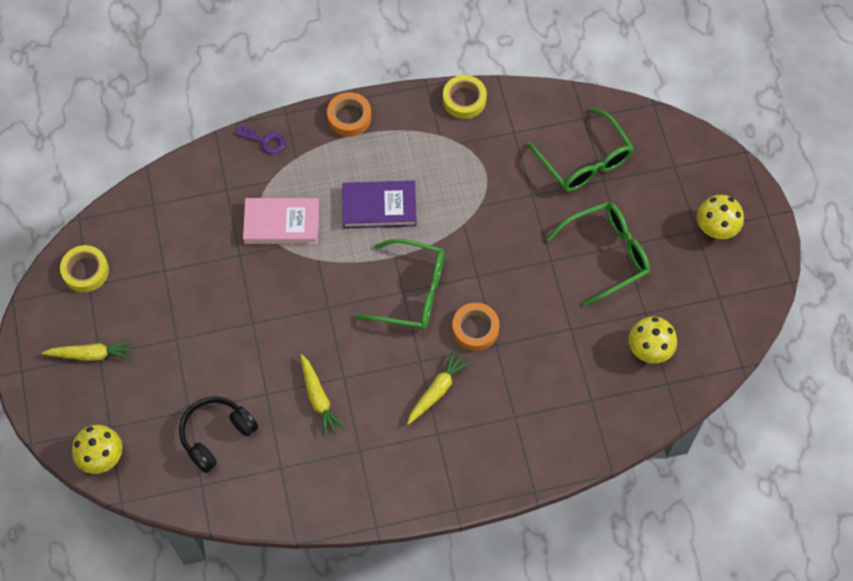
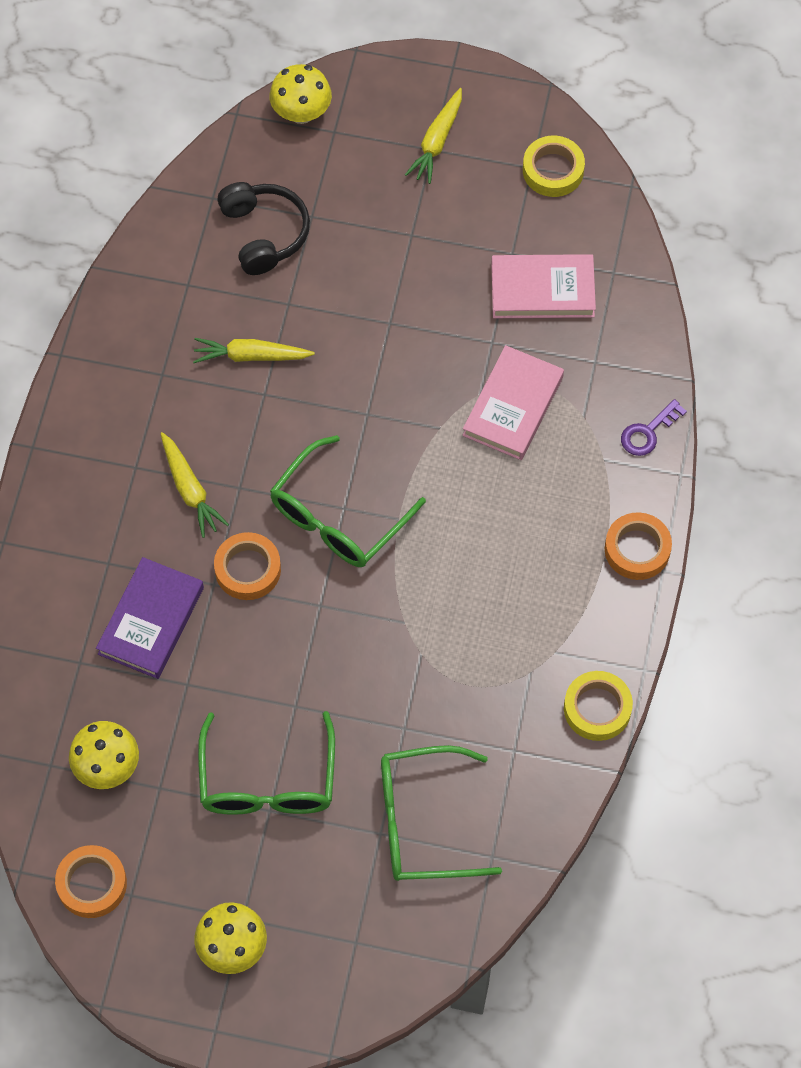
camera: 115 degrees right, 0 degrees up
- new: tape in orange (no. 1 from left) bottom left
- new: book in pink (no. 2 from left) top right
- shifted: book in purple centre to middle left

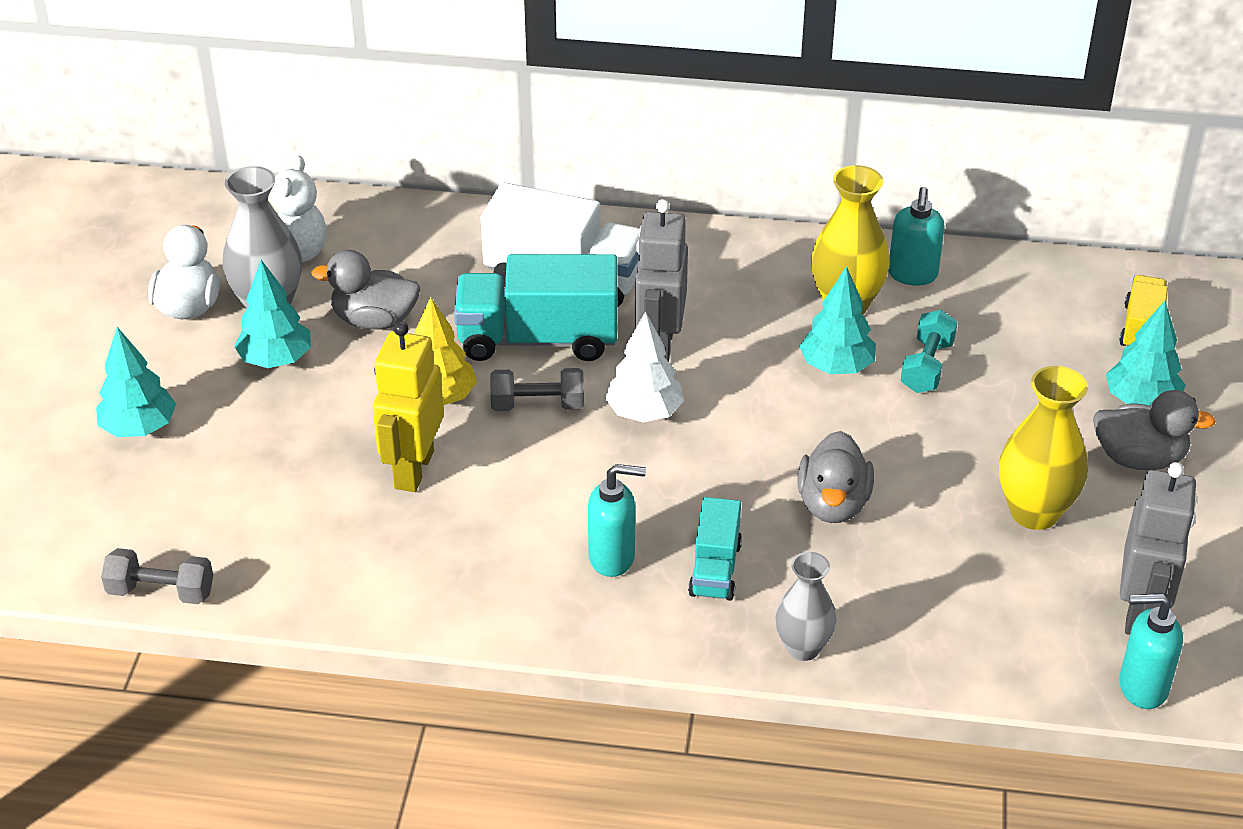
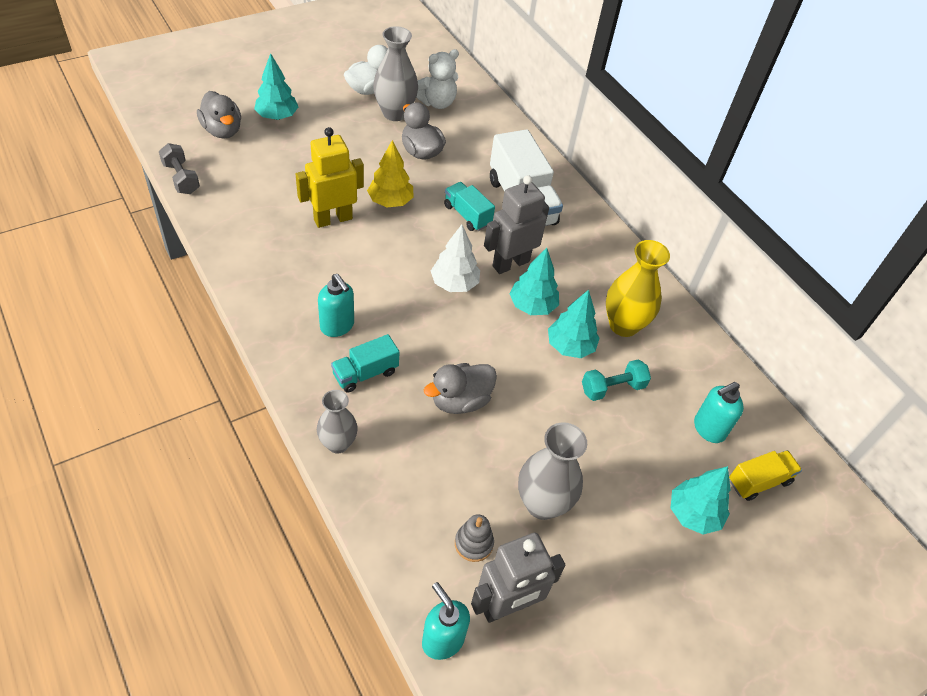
camera: 45 degrees right, 10 degrees up
- gone: dumbbell in grey (no. 2 from left) centre
- new: stacking toy in grey bottom centre
- shifted: tree in turquoise (no. 2 from left) middle left to centre
- shifted: soap dispenser in turquoise (no. 2 from left in the first image) top right to soap dispenser in turquoise (no. 3 from left) middle right
- shifted: duck in grey (no. 3 from left in the first image) middle right to duck in grey (no. 1 from left) top left
- repainted: vase in yellow (no. 2 from left) middle right to vase in grey (no. 3 from left) bottom centre
- scaled: truck in turquoise (no. 1 from left in the first image) centre = top centre x0.55

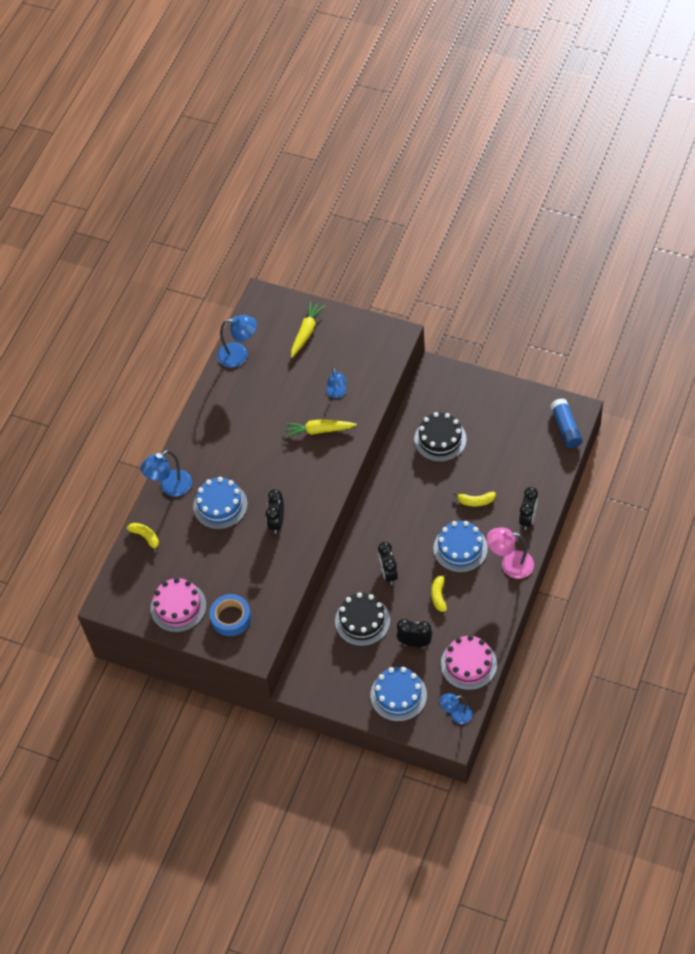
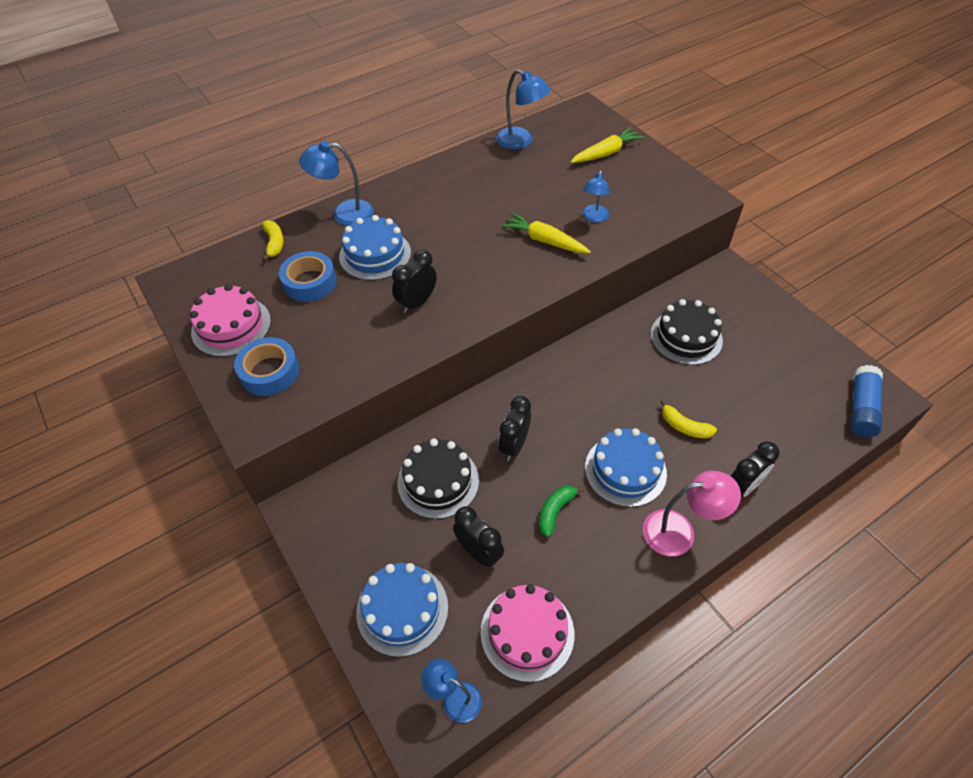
camera: 30 degrees right, 5 degrees down
- new: tape in blue (no. 2 from left) middle left
- repainted: banana in yellow (no. 2 from left) centre to banana in green centre
- rotated: lamp in pink middle right = middle right 135 degrees clockwise

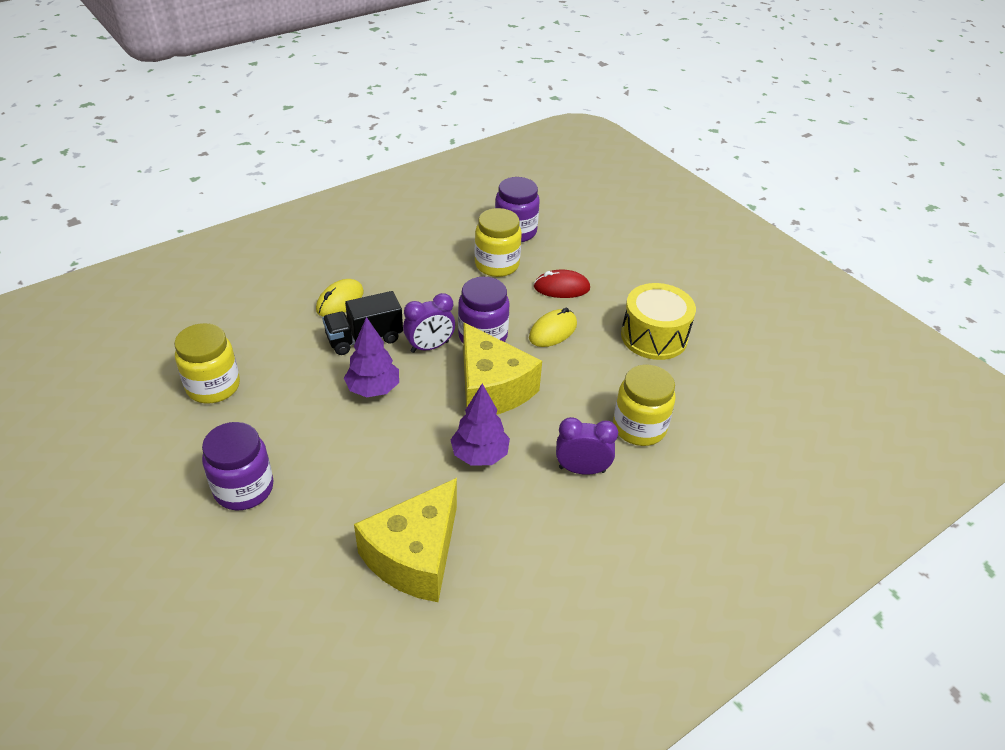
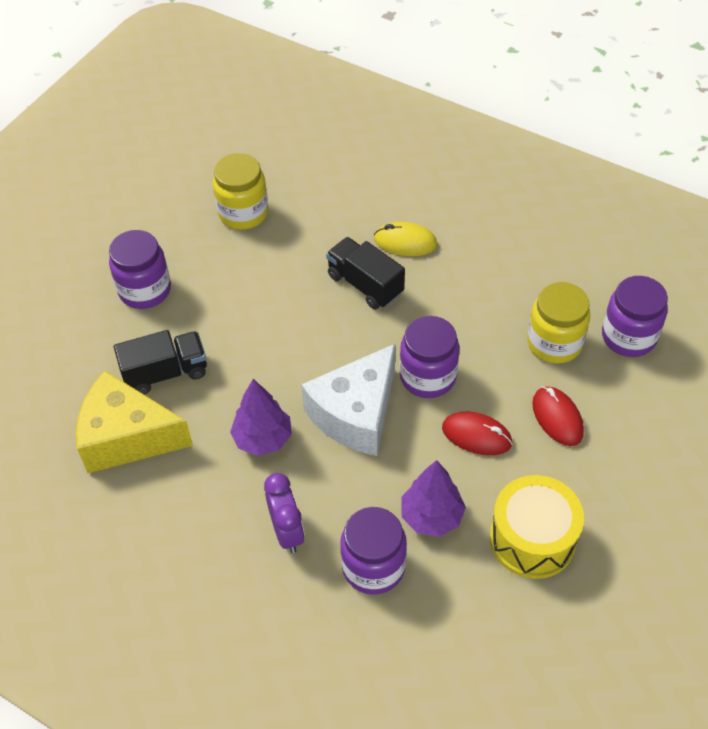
camera: 70 degrees right, 10 degrees up
- gone: clock in purple (no. 1 from left) centre
- new: truck in black (no. 1 from left) middle left
- shifted: tree in purple (no. 1 from left in the first image) centre to tree in purple (no. 2 from left) bottom centre
- repainted: cheese in yellow (no. 2 from left) centre to cheese in white centre
- repainted: mouse in yellow (no. 2 from left) centre to mouse in red (no. 1 from left) middle right
- repainted: jar in yellow (no. 3 from left) centre to jar in purple (no. 2 from left) bottom centre

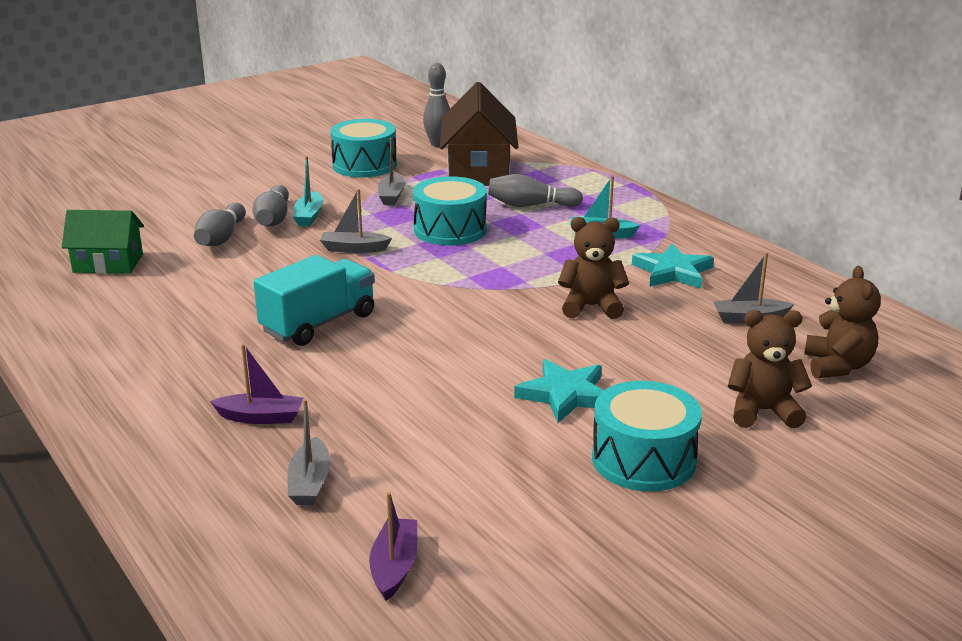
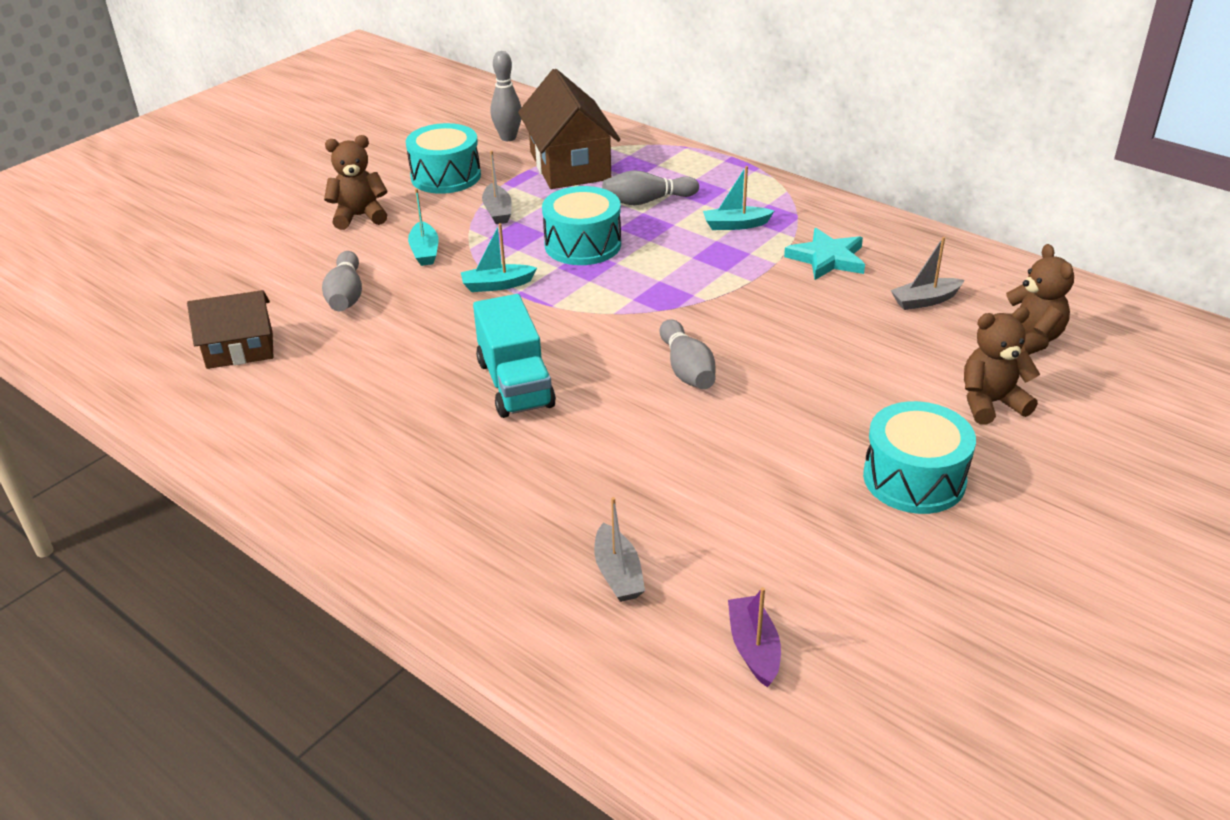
camera: 15 degrees left, 10 degrees up
- gone: boat in purple (no. 1 from left) middle left
- gone: star in turquoise (no. 1 from left) centre
- shifted: bowling pin in grey (no. 2 from left in the first image) top left to bowling pin in grey (no. 4 from left) centre
- shifted: teddy bear in brown (no. 1 from left) centre to top left
- repainted: house in green middle left to house in brown (no. 1 from left) middle left
- repainted: boat in grey (no. 2 from left) centre to boat in turquoise (no. 2 from left) top centre
- rotated: truck in turquoise middle left = centre 135 degrees clockwise

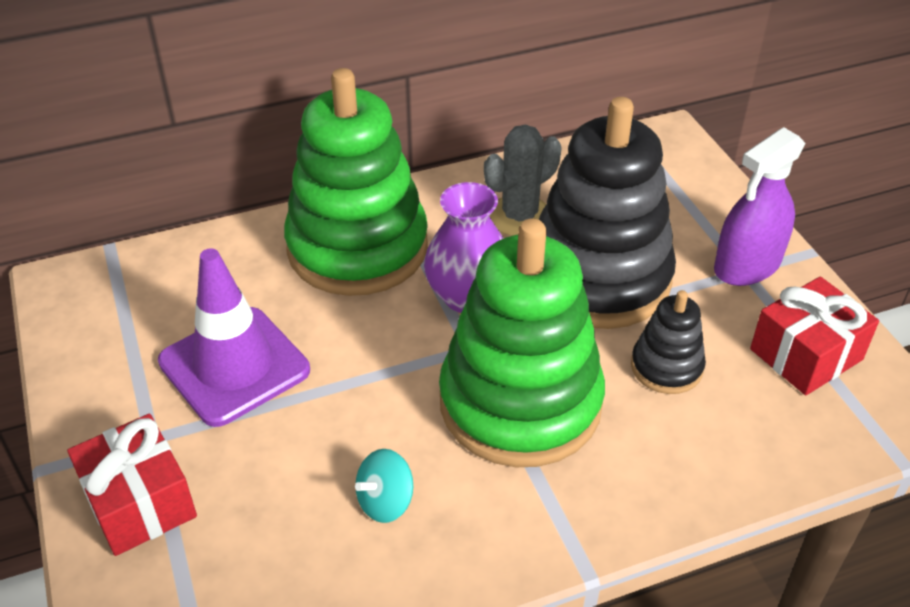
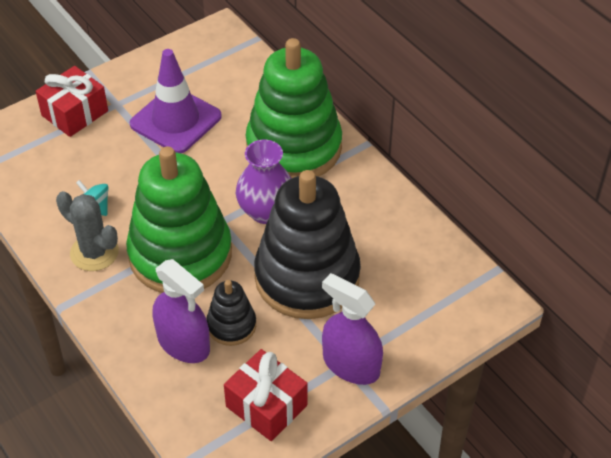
camera: 75 degrees right, 5 degrees up
- new: spray bottle in purple (no. 1 from left) bottom left
- shifted: cactus in grey top centre to middle left

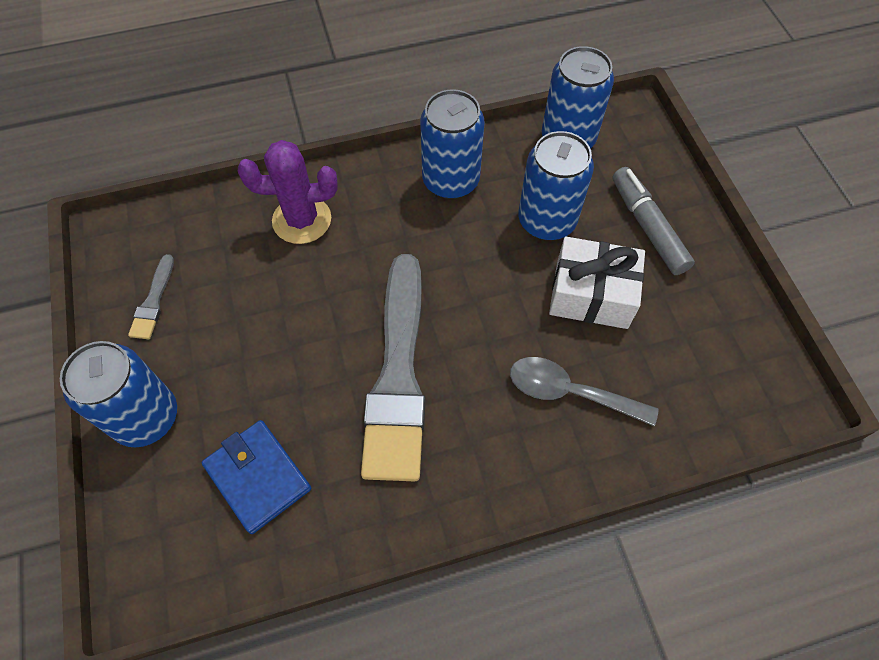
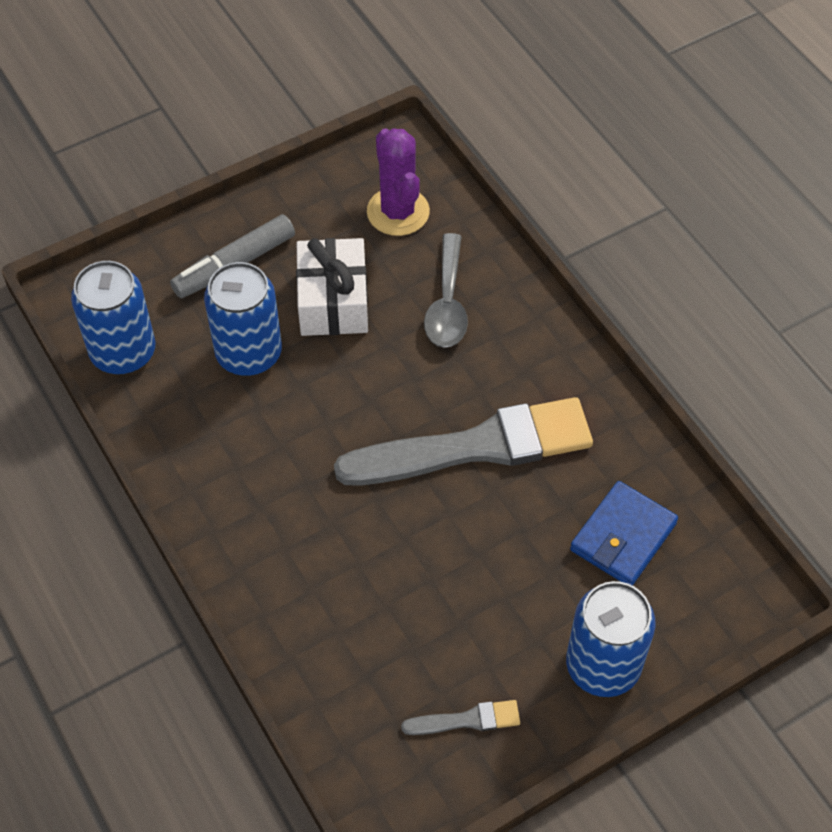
camera: 105 degrees left, 5 degrees down
- gone: can in blue (no. 2 from left) top centre
- shifted: cactus in purple top left to top centre

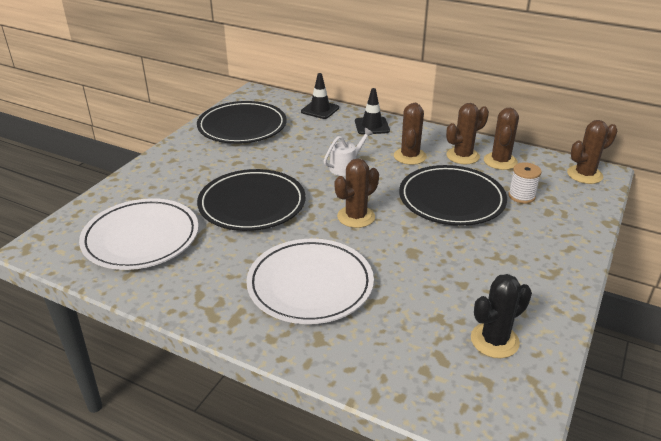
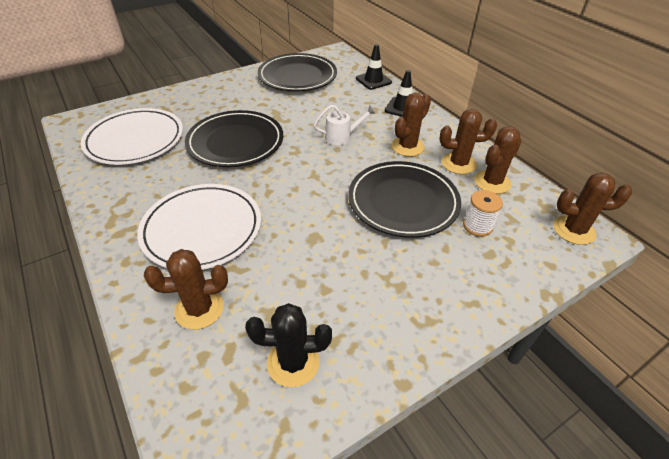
camera: 30 degrees right, 10 degrees up
- shifted: cactus in brown (no. 1 from left) centre to middle left

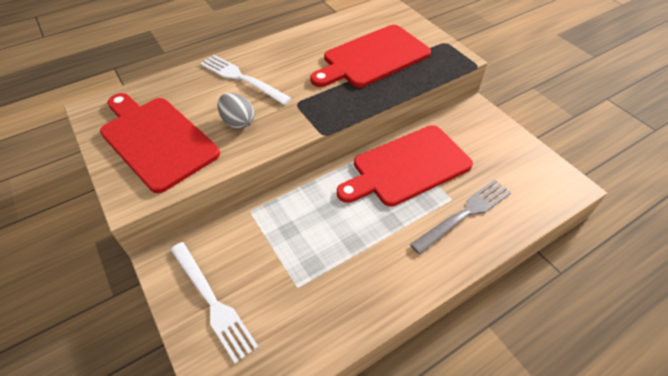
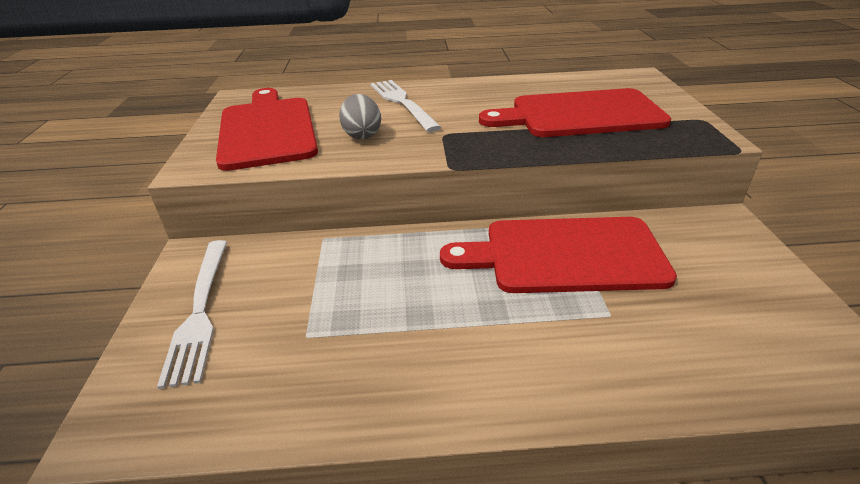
camera: 30 degrees right, 15 degrees down
- gone: fork in grey middle right

